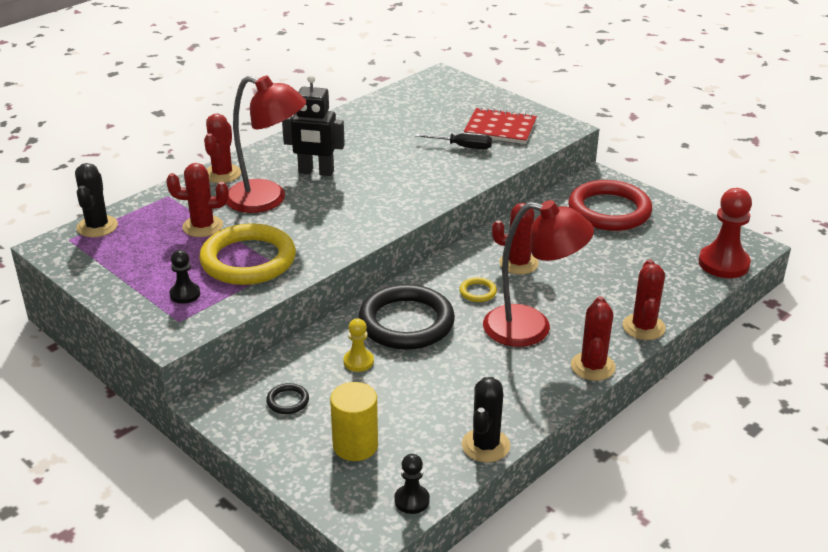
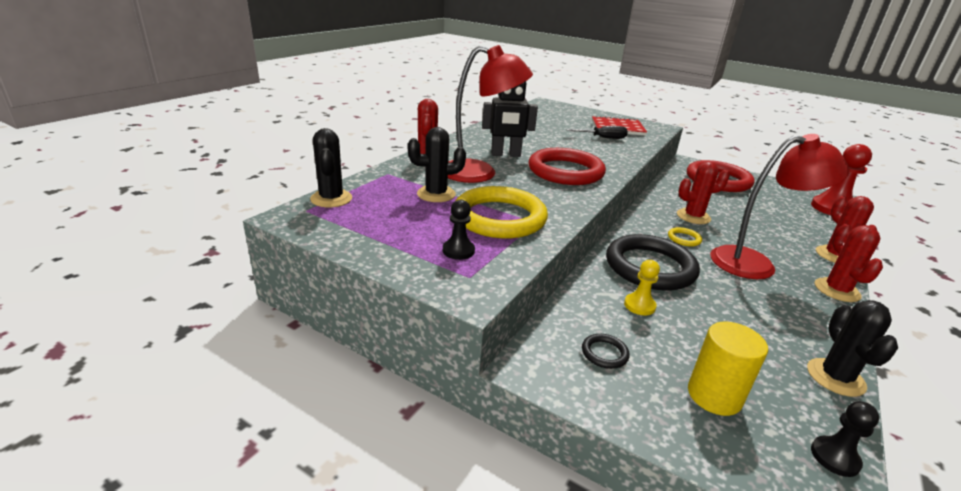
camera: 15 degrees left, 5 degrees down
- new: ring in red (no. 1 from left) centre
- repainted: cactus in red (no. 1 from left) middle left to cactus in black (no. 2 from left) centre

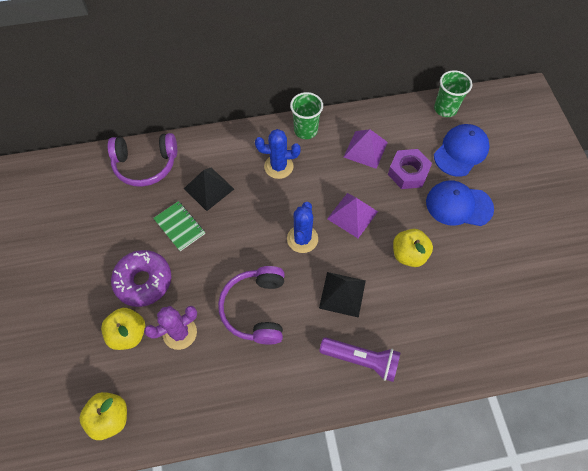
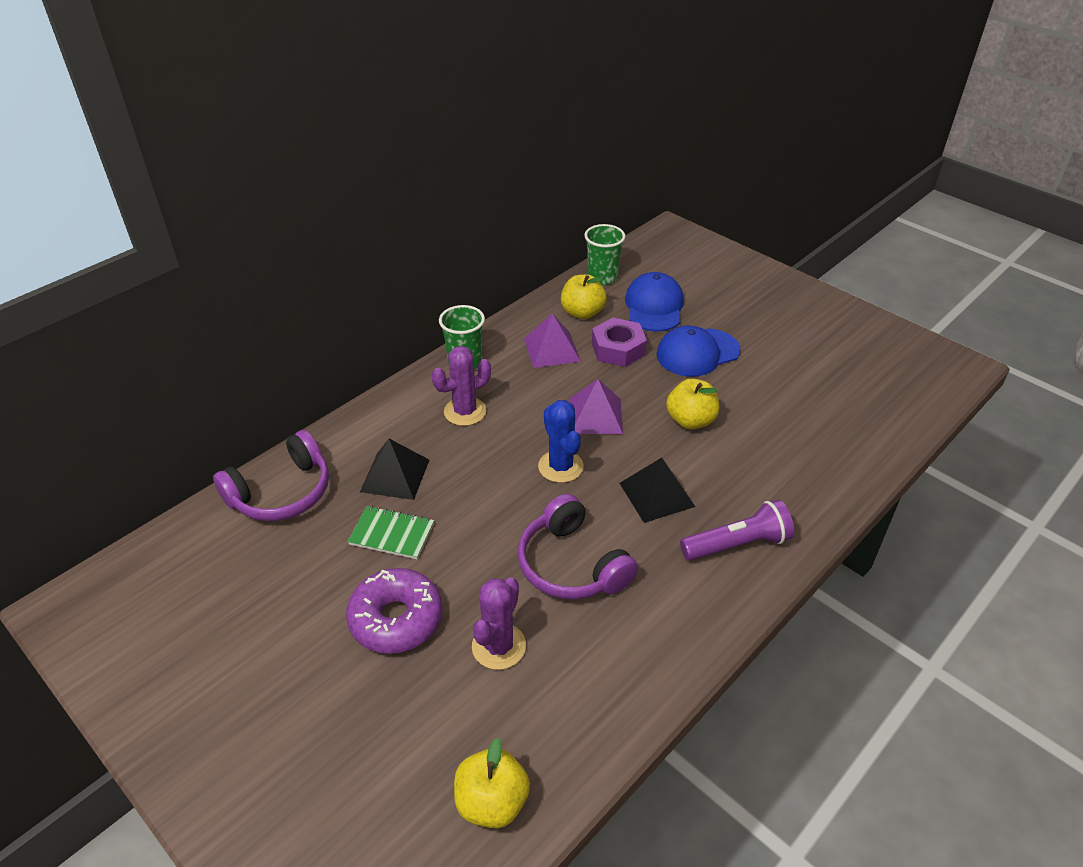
camera: 35 degrees left, 20 degrees down
- shifted: apple in yellow (no. 2 from left) bottom left to centre
- repainted: cactus in blue (no. 1 from left) top centre to cactus in purple (no. 1 from left) centre

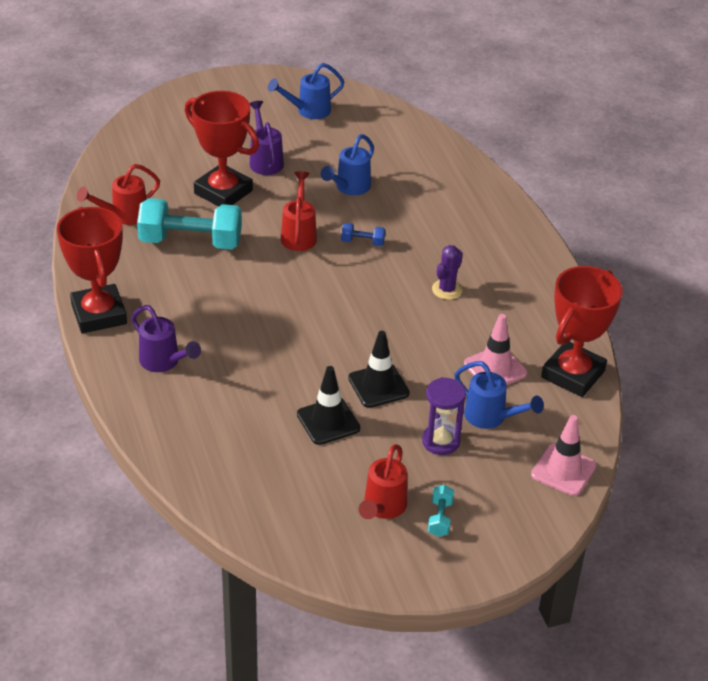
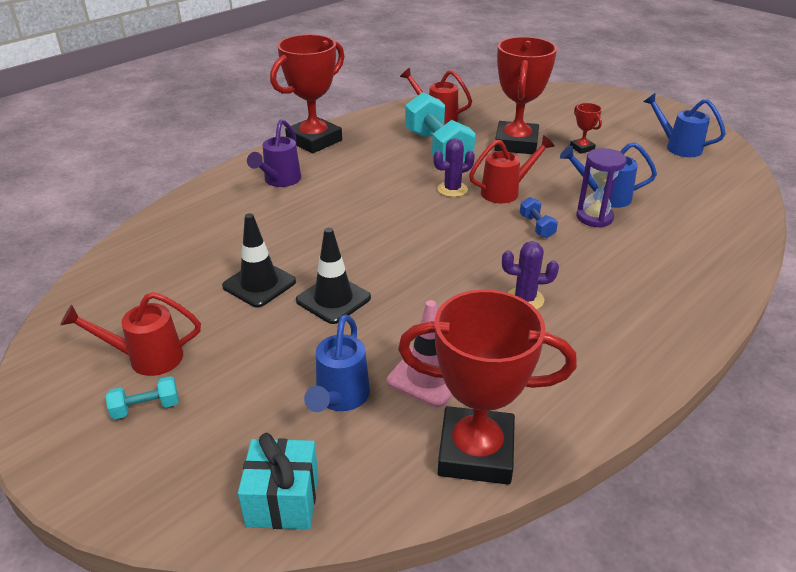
camera: 65 degrees right, 5 degrees down
- new: cactus in purple (no. 1 from left) top centre
- shifted: hourglass in purple centre to top right
- swapped: watering can in purple (no. 2 from left) top centre to trophy in red (no. 4 from left) top right
- swapped: traffic cone in pink (no. 2 from left) bottom right to gift in turquoise bottom centre

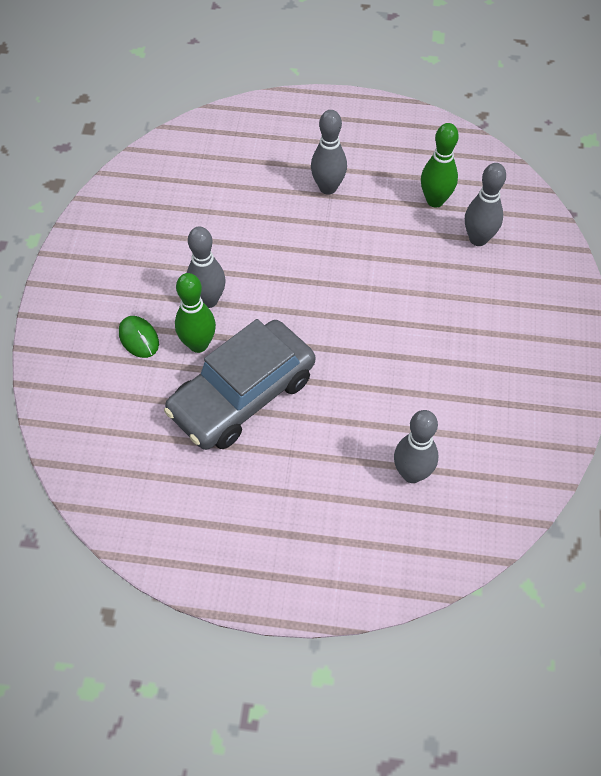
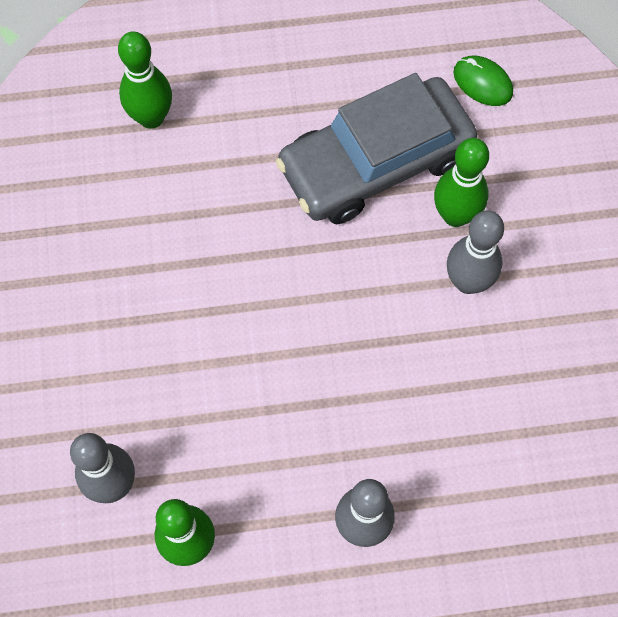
camera: 165 degrees right, 10 degrees up
- shifted: mouse in green middle left to top right
- repainted: bowling pin in grey (no. 3 from left) middle right to bowling pin in green (no. 1 from left) top left
- rotated: car in grey centre = top centre 150 degrees counterclockwise

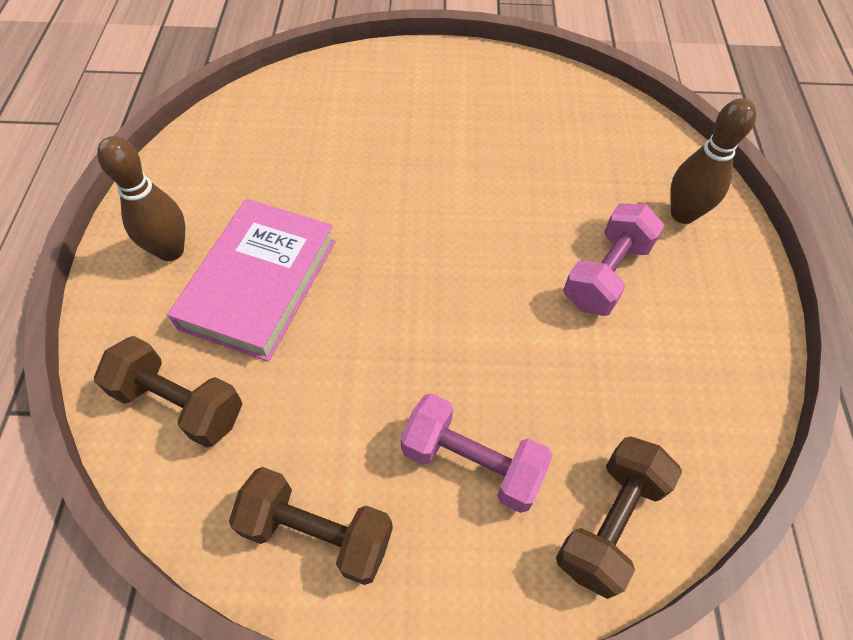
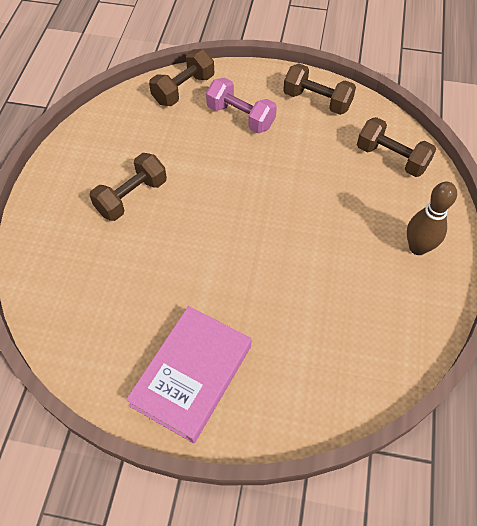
camera: 170 degrees left, 0 degrees up
- gone: bowling pin in brown (no. 2 from left) top right
- shifted: book in pink middle left to bottom centre
- repainted: dumbbell in pink (no. 2 from left) middle right to dumbbell in brown (no. 1 from left) middle left

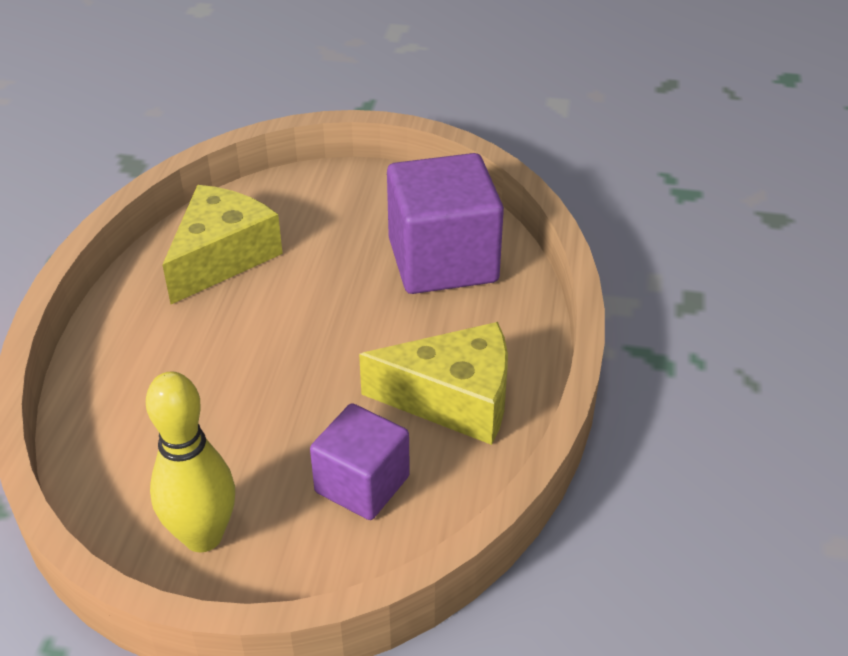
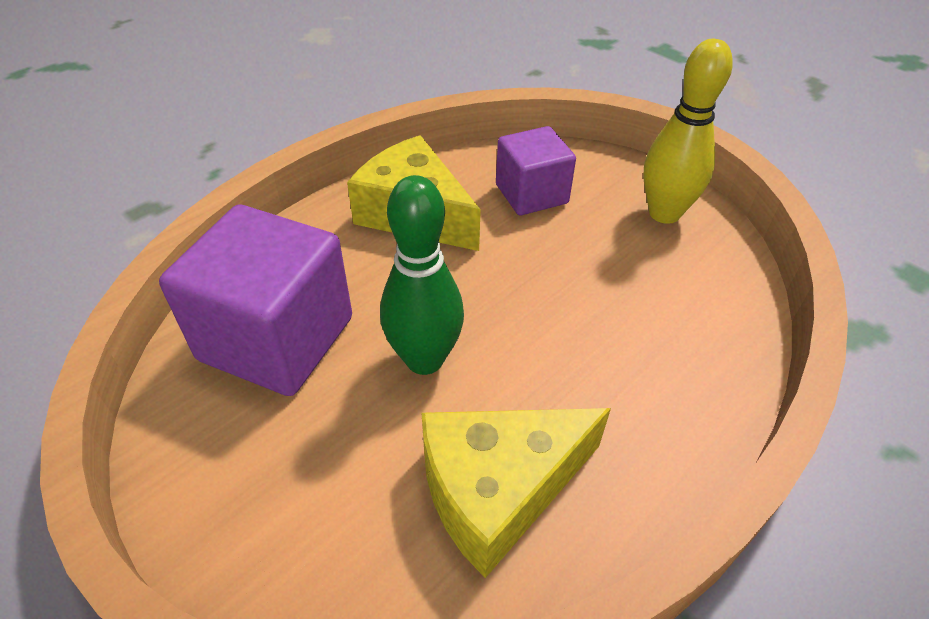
camera: 145 degrees left, 5 degrees up
- new: bowling pin in green centre

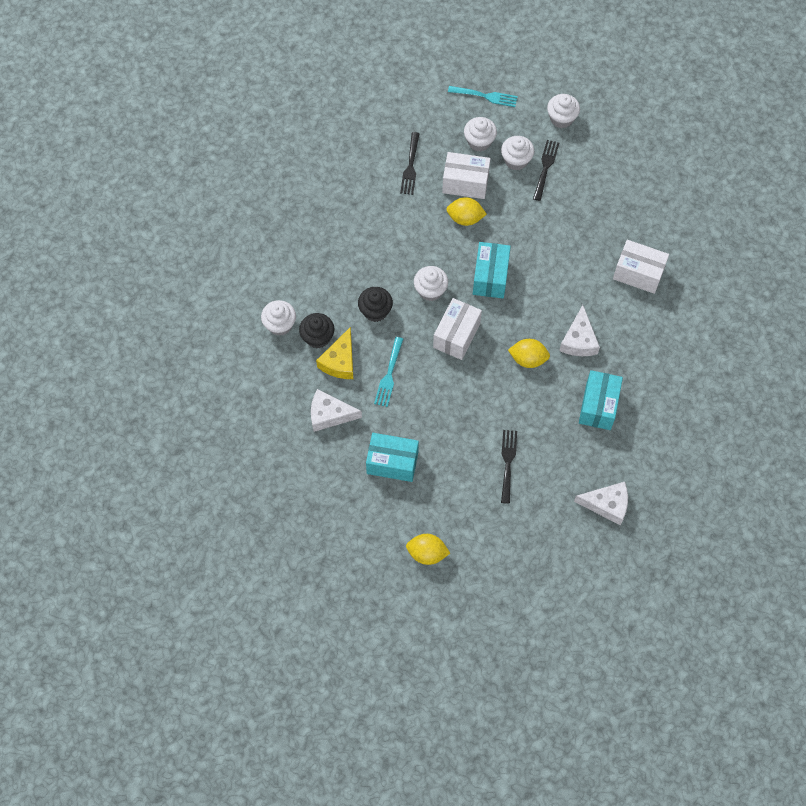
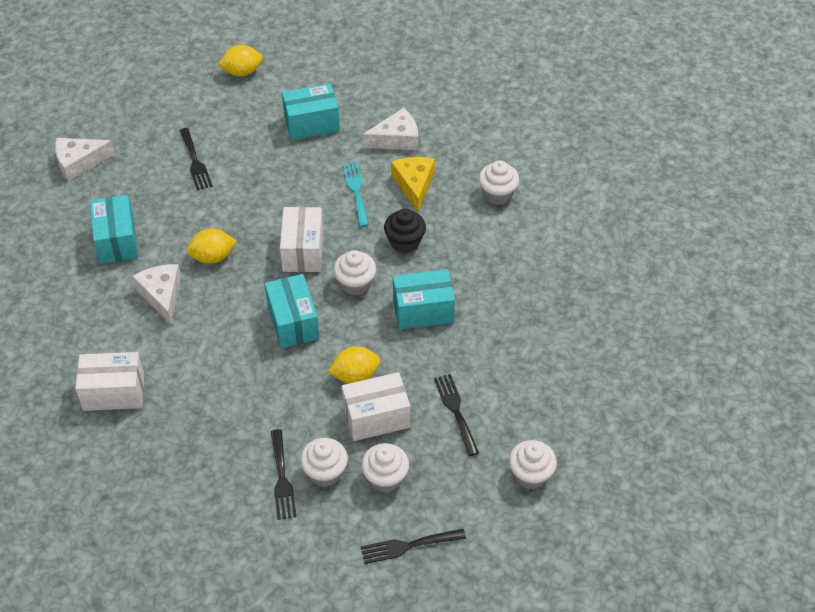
camera: 155 degrees right, 15 degrees down
- gone: cupcake in black (no. 1 from left) centre
- new: box in turquoise (no. 4 from left) centre
- shifted: cupcake in white (no. 5 from left) top right to bottom centre
- repainted: fork in turquoise (no. 2 from left) top centre to fork in black (no. 3 from left) bottom centre

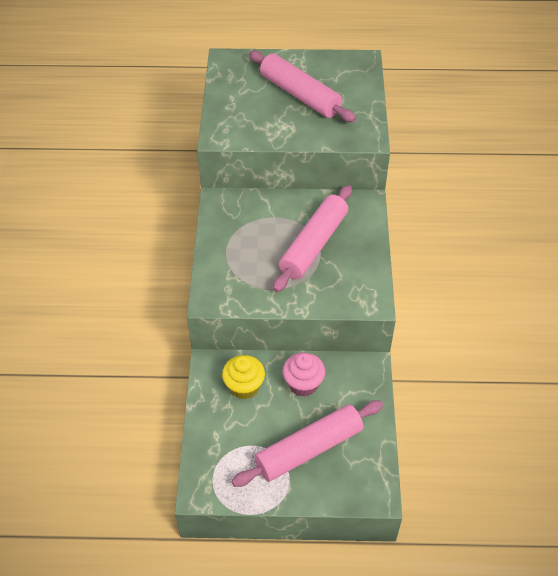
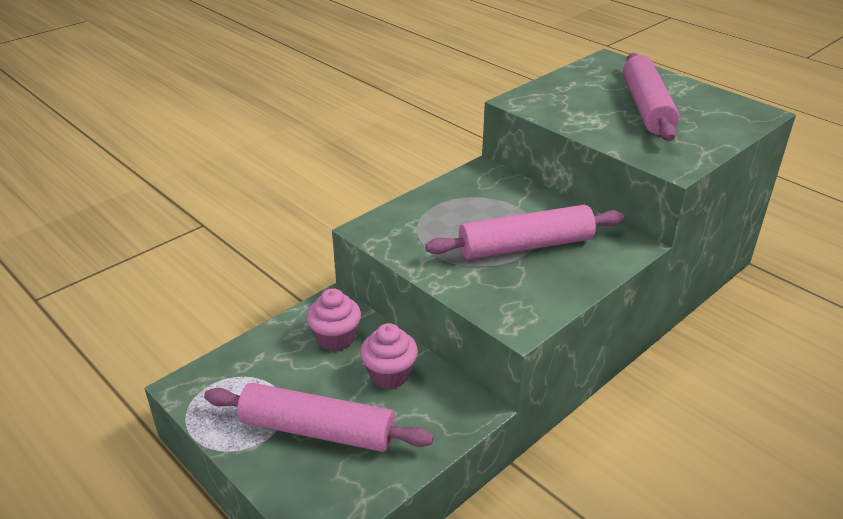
camera: 45 degrees right, 15 degrees down
- repainted: cupcake in yellow centre to cupcake in pink (no. 1 from left) centre

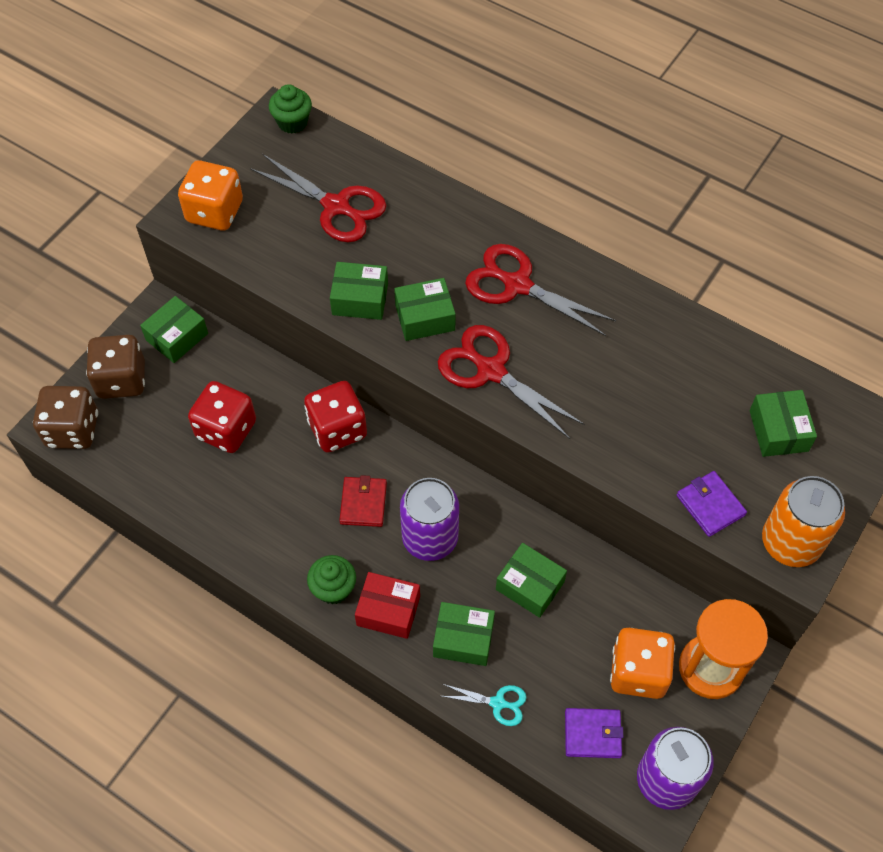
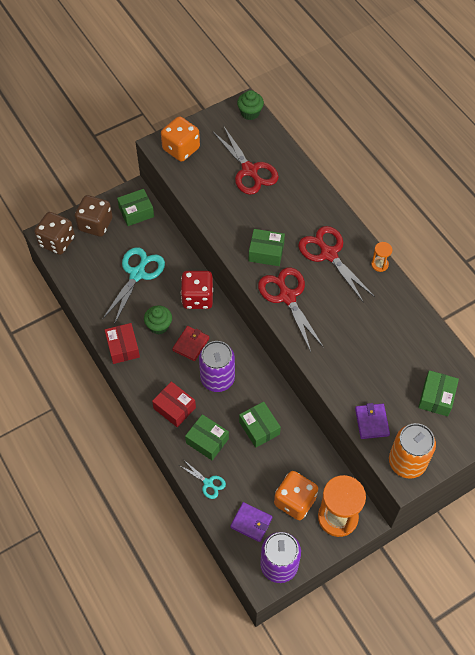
camera: 25 degrees right, 0 degrees up
- gone: box in green (no. 2 from left) centre
- new: box in red (no. 1 from left) middle left
- new: hourglass in orange (no. 2 from left) middle right
- shifted: cupcake in green (no. 2 from left in the first image) bottom centre to cupcake in green (no. 1 from left) middle left
- swapped: dice in red (no. 1 from left) middle left to scissors in turquoise (no. 1 from left) middle left

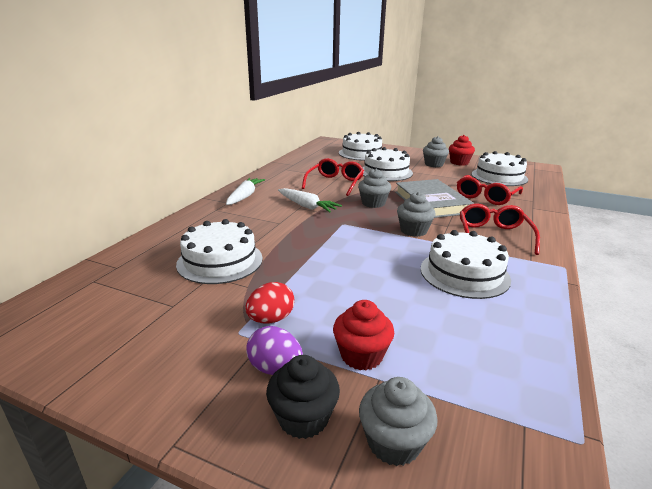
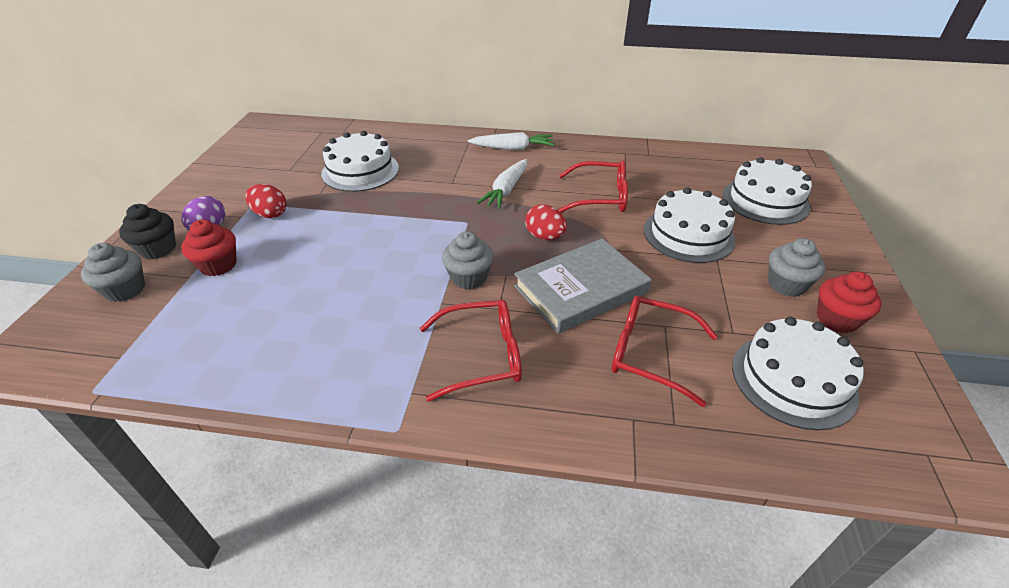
camera: 75 degrees right, 15 degrees up
- gone: cake in white (no. 4 from left) middle right
- swapped: cupcake in grey (no. 1 from left) centre to egg in red (no. 2 from left) centre

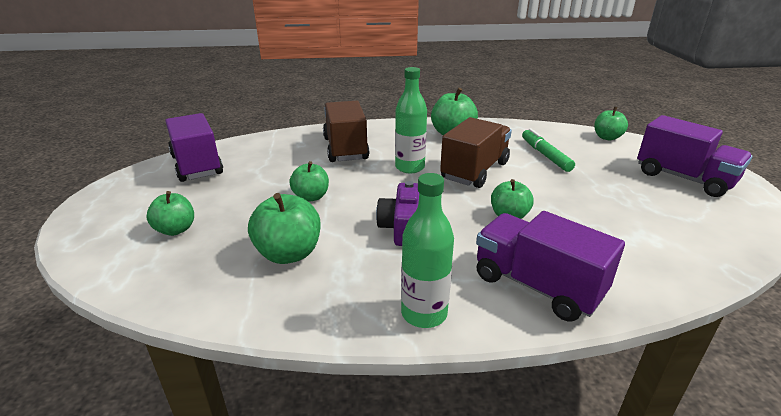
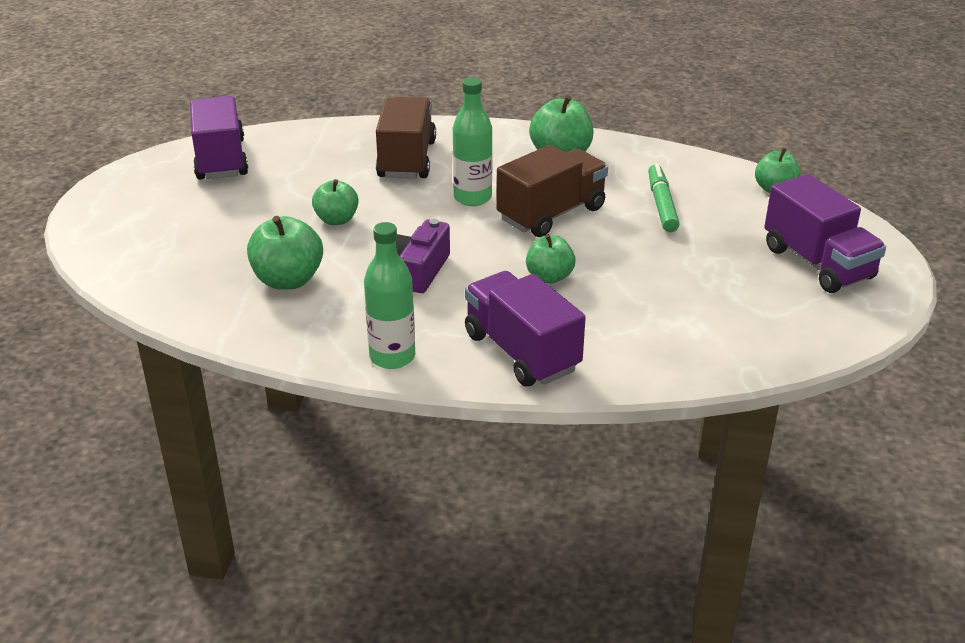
camera: 15 degrees right, 5 degrees up
- gone: apple in green (no. 1 from left) middle left

